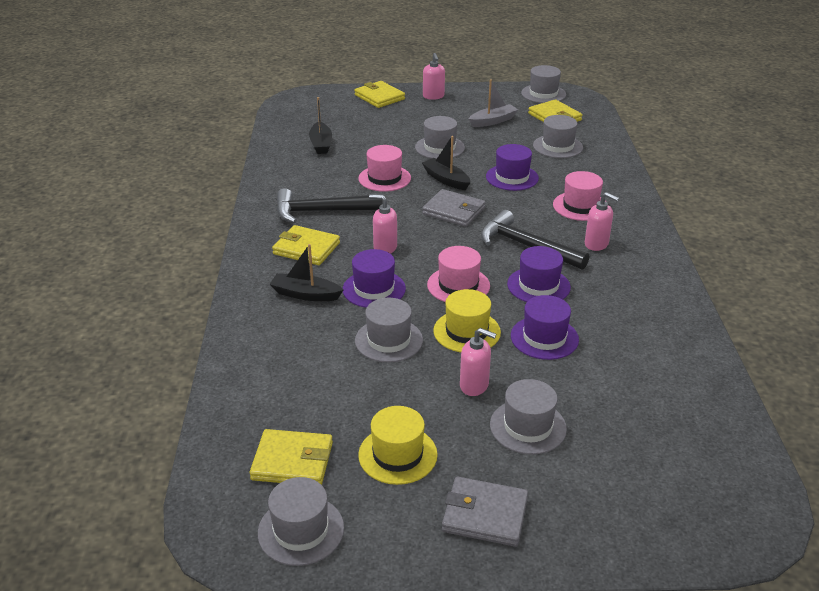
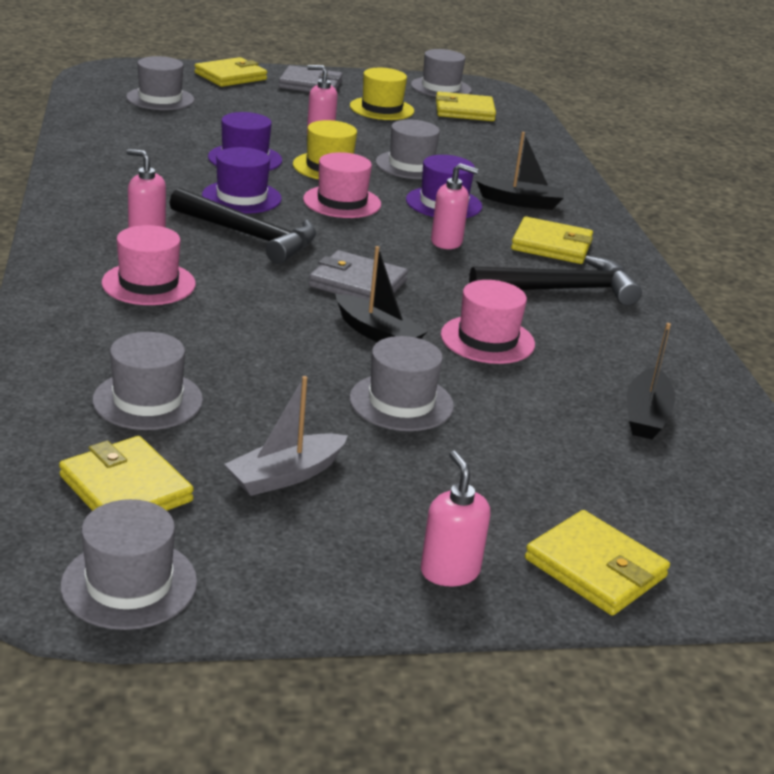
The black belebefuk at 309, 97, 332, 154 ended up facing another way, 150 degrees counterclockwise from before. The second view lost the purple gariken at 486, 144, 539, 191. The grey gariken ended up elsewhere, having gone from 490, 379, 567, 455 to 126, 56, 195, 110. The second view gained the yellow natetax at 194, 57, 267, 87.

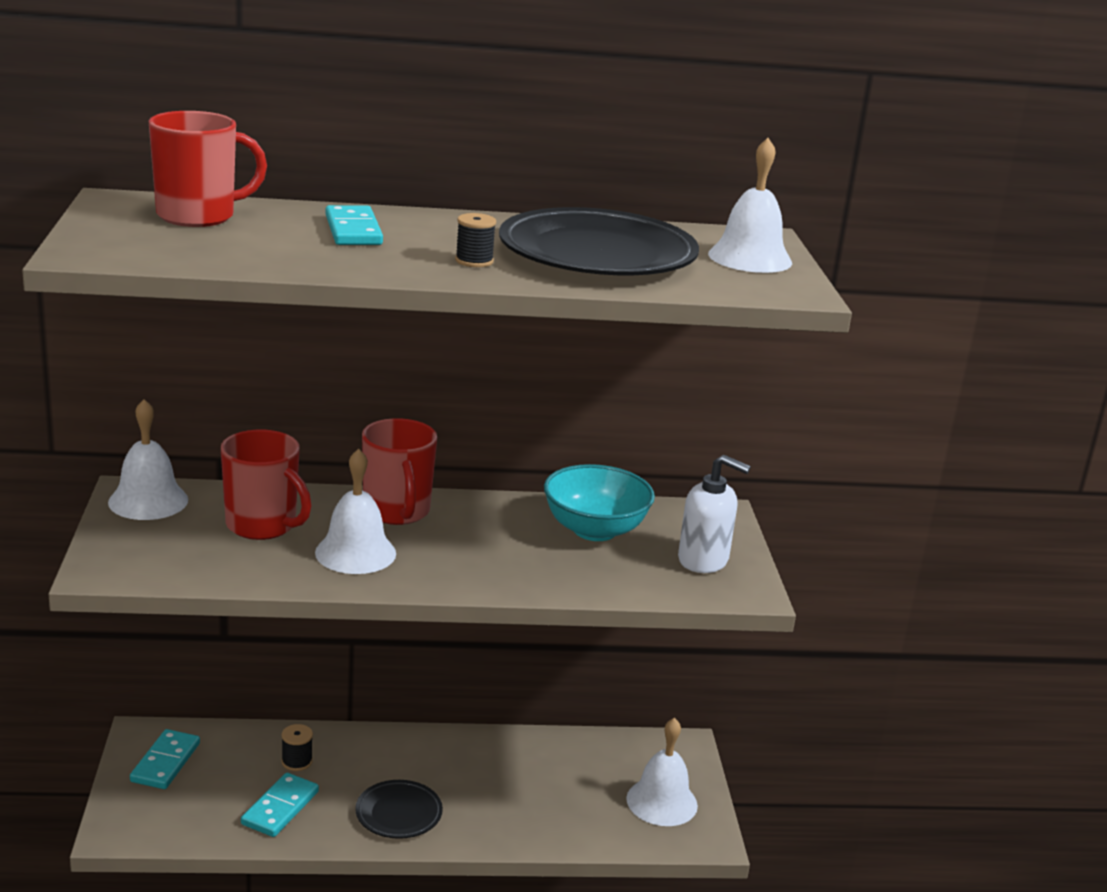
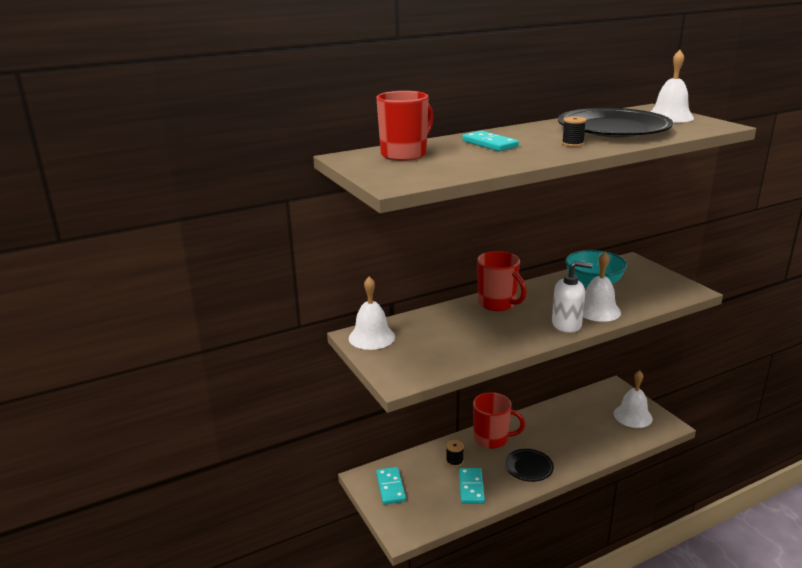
The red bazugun ended up elsewhere, having gone from 221, 430, 312, 540 to 473, 392, 525, 449. The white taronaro ended up elsewhere, having gone from 315, 449, 396, 574 to 583, 252, 621, 322. The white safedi ended up elsewhere, having gone from 678, 455, 751, 573 to 552, 261, 593, 333.

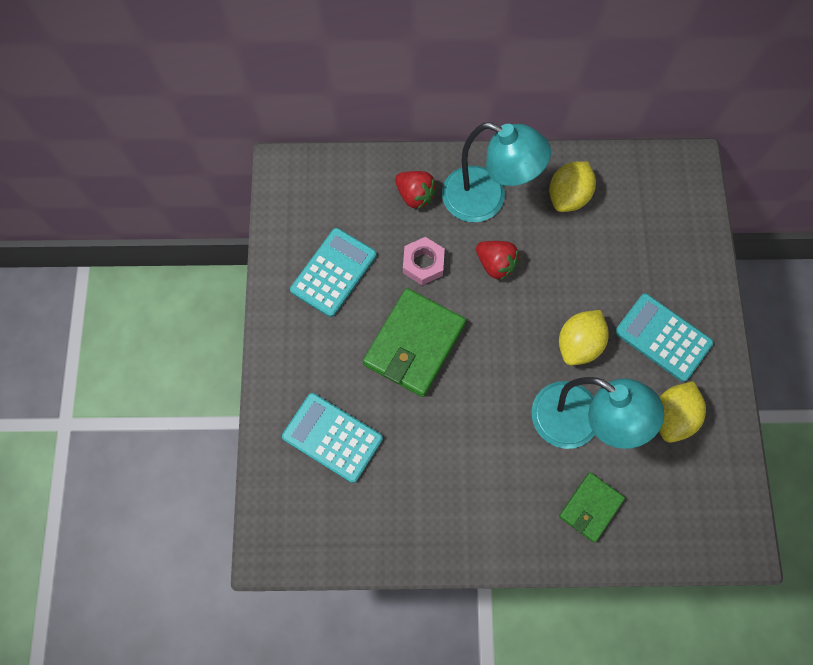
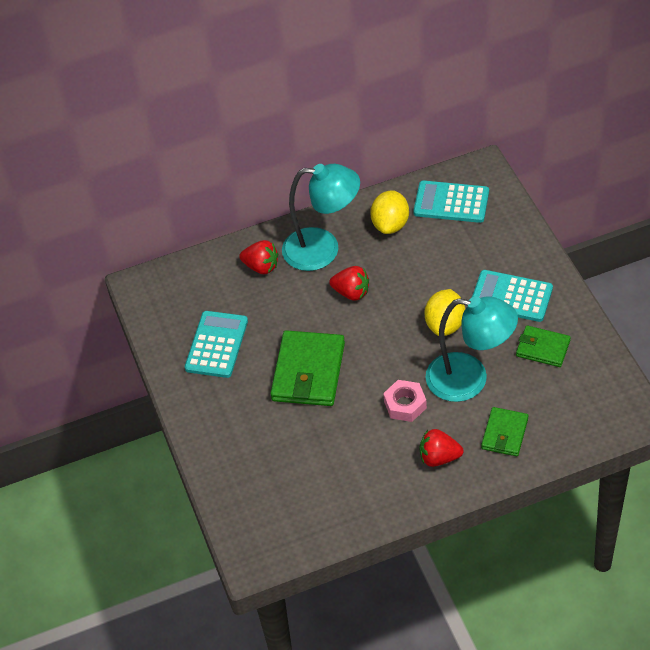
The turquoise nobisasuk ended up elsewhere, having gone from 282, 393, 383, 483 to 413, 180, 489, 223. The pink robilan ended up elsewhere, having gone from 403, 237, 445, 285 to 383, 380, 427, 422. Where the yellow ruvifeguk stood at 659, 381, 706, 443, the green natetax came to stand at 516, 325, 571, 367. The second view gained the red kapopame at 420, 429, 464, 467.

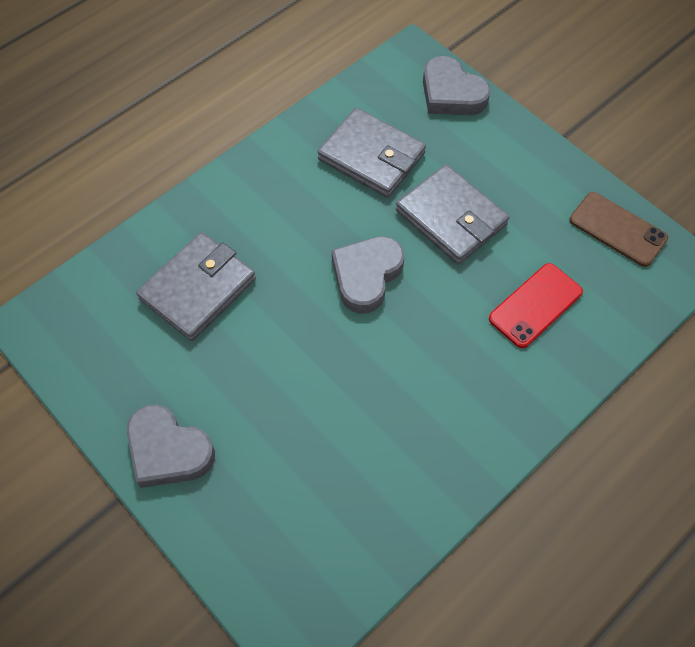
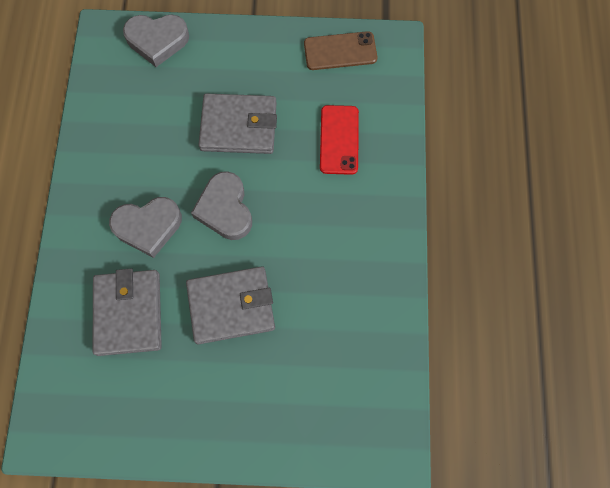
The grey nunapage ended up elsewhere, having gone from 127, 404, 215, 488 to 109, 197, 182, 258. The grey natetax ended up elsewhere, having gone from 318, 108, 426, 198 to 186, 266, 275, 344.

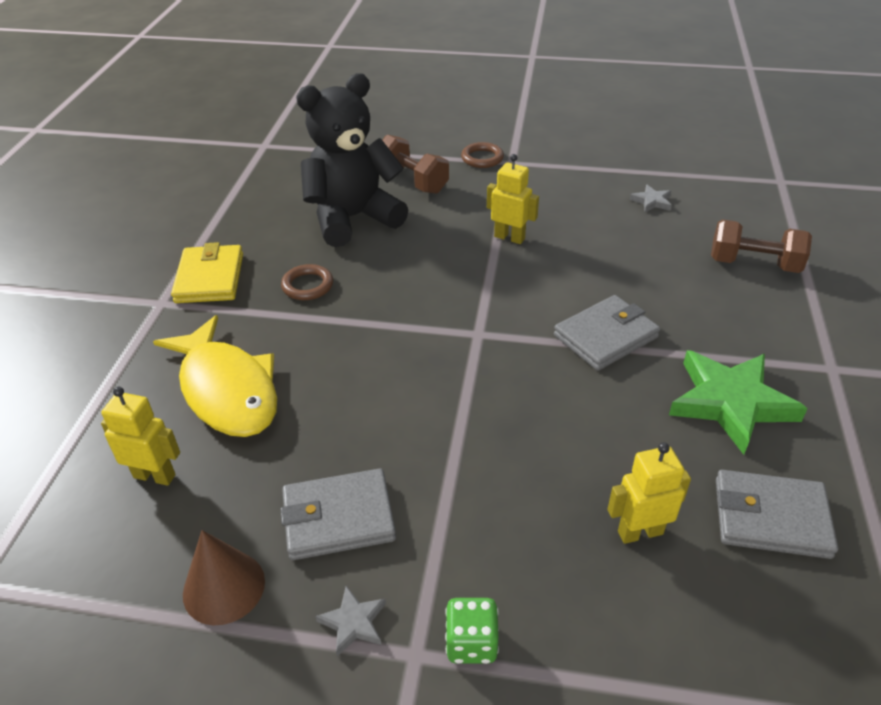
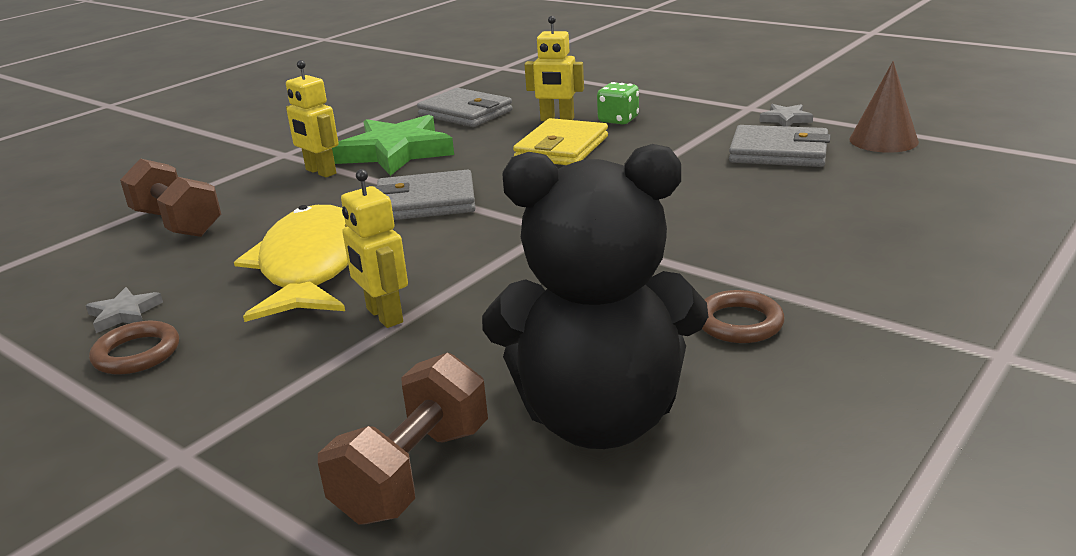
The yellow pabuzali ended up elsewhere, having gone from 101, 387, 180, 486 to 286, 60, 338, 178. The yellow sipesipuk ended up elsewhere, having gone from 153, 315, 277, 437 to 234, 205, 348, 322. The yellow natetax ended up elsewhere, having gone from 171, 242, 243, 303 to 513, 118, 608, 165. The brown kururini at 382, 134, 449, 194 ended up facing another way, 45 degrees clockwise from before. The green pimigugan ended up elsewhere, having gone from 445, 598, 499, 664 to 597, 82, 639, 124. The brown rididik ended up elsewhere, having gone from 461, 142, 504, 168 to 89, 321, 179, 374.

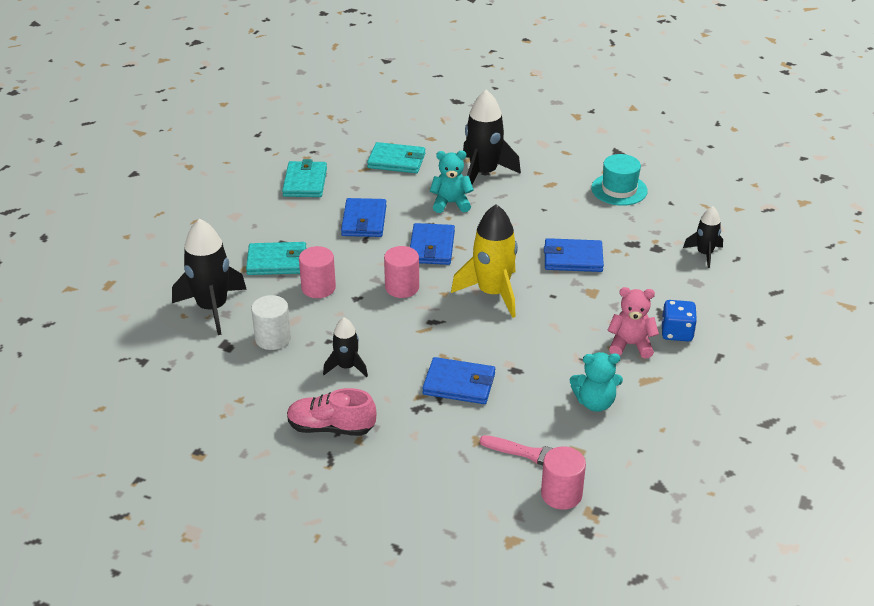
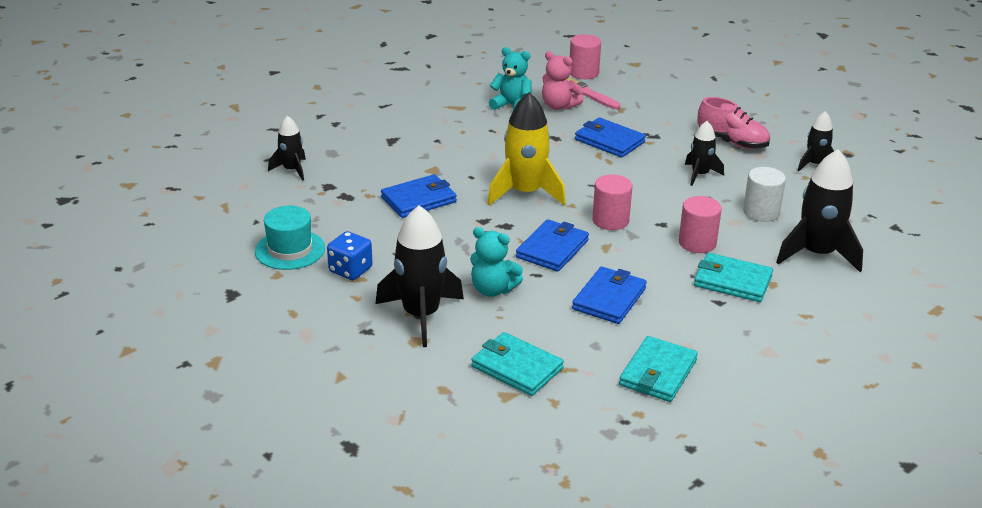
The blue natetax at 544, 238, 604, 272 ended up facing another way, 60 degrees counterclockwise from before. The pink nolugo ended up elsewhere, having gone from 607, 287, 659, 358 to 542, 51, 583, 110. The blue pimigugan ended up elsewhere, having gone from 662, 300, 697, 342 to 327, 231, 373, 280. The second view gained the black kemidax at 797, 111, 834, 171.

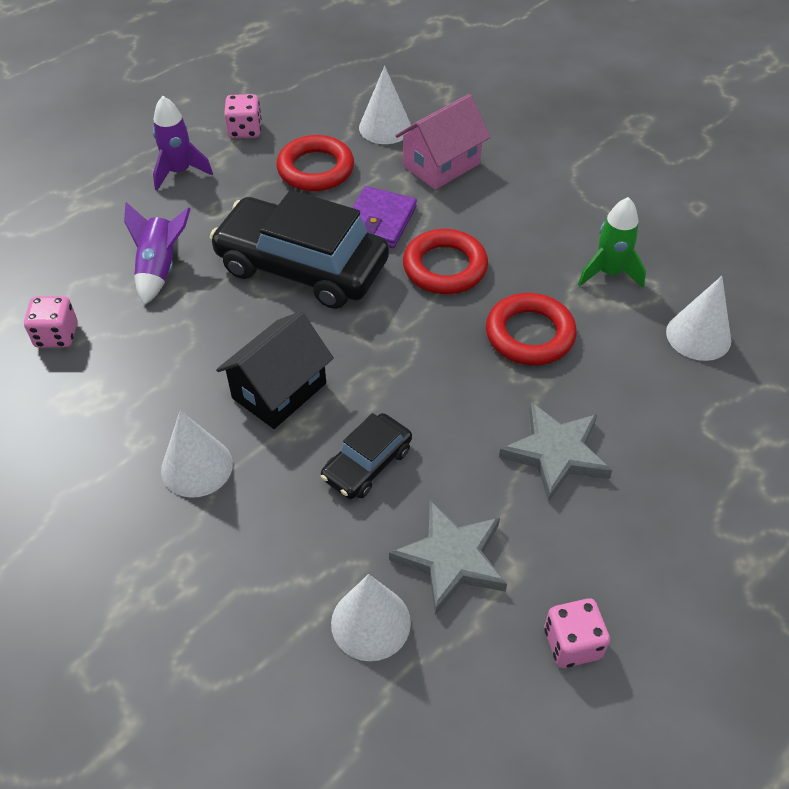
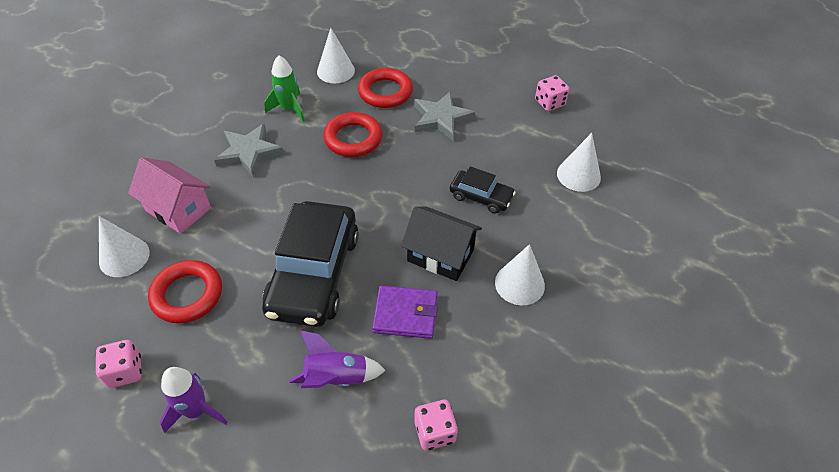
The purple natetax ended up elsewhere, having gone from 352, 186, 417, 248 to 372, 285, 438, 339. The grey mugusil ended up elsewhere, having gone from 389, 500, 507, 615 to 214, 124, 284, 177. The red rididik ended up elsewhere, having gone from 403, 229, 488, 294 to 358, 68, 413, 108.

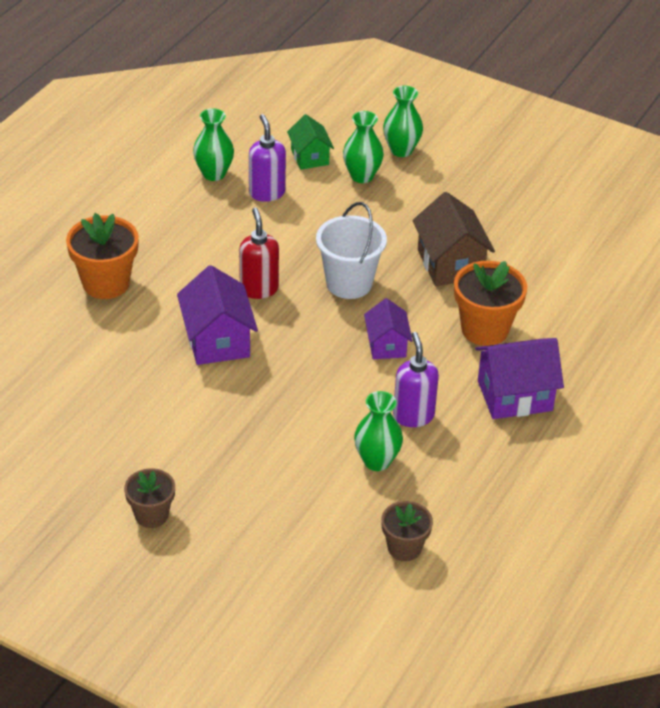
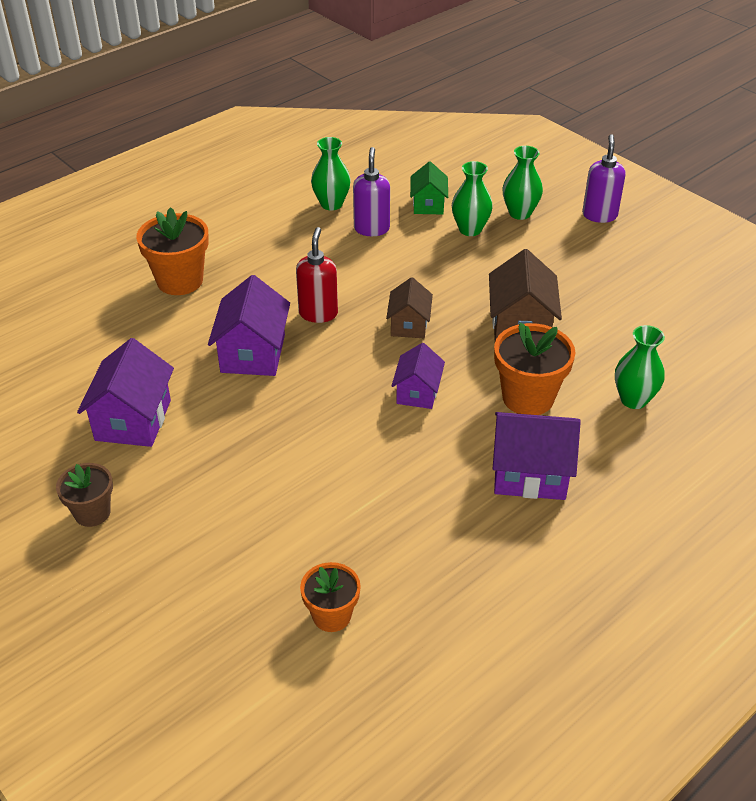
Where the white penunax stood at 316, 202, 387, 299, the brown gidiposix came to stand at 386, 277, 433, 338. The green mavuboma ended up elsewhere, having gone from 354, 391, 403, 471 to 615, 325, 665, 409. What was the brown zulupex at 381, 501, 433, 561 turned into the orange zulupex at 300, 562, 361, 632. The purple safedi ended up elsewhere, having gone from 393, 332, 439, 427 to 582, 134, 626, 223. The second view gained the purple gidiposix at 77, 338, 174, 447.

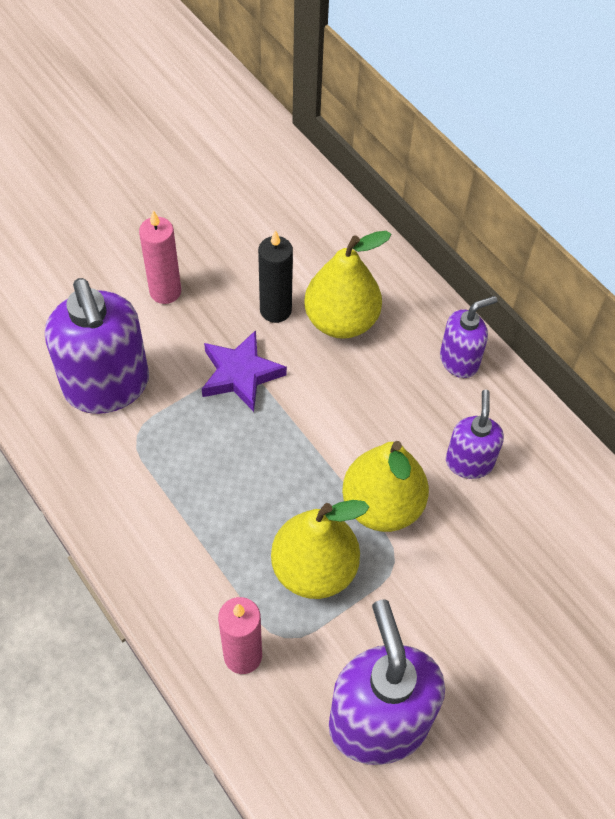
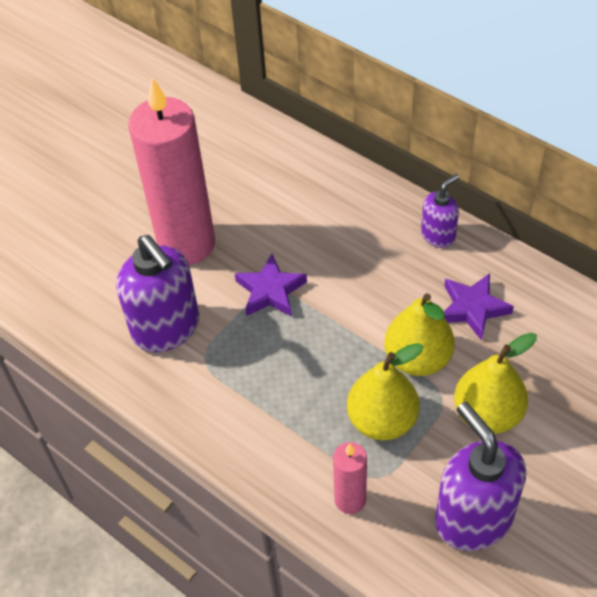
The size of the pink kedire at 139, 210, 181, 304 changed by a factor of 2.17. The second view lost the black kedire at 258, 230, 293, 323. The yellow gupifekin ended up elsewhere, having gone from 304, 231, 391, 339 to 454, 333, 537, 434. Where the purple safedi stood at 446, 390, 504, 479, the purple mugusil came to stand at 444, 273, 514, 341.

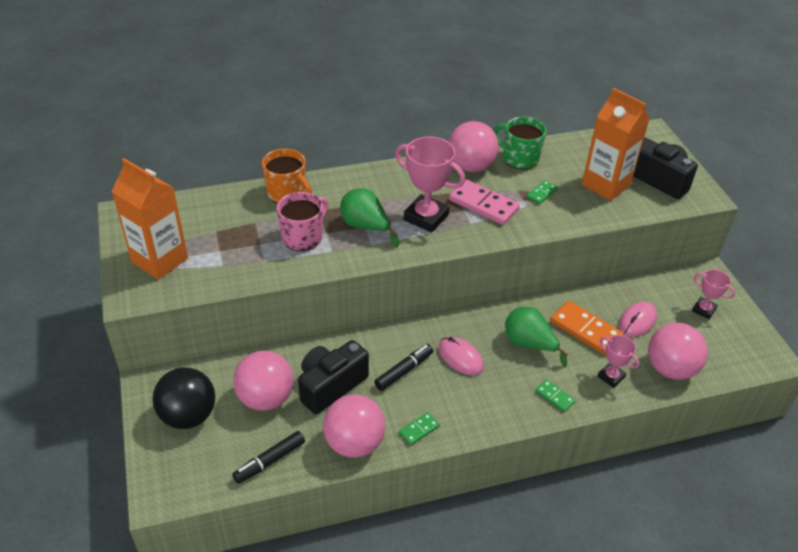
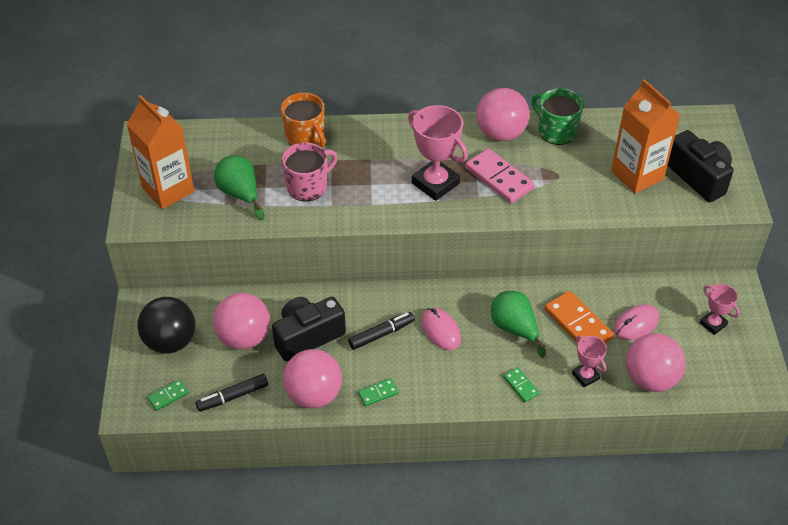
The green gupifekin ended up elsewhere, having gone from 340, 188, 399, 247 to 214, 155, 264, 220. The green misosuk ended up elsewhere, having gone from 526, 180, 558, 204 to 147, 379, 189, 411.

